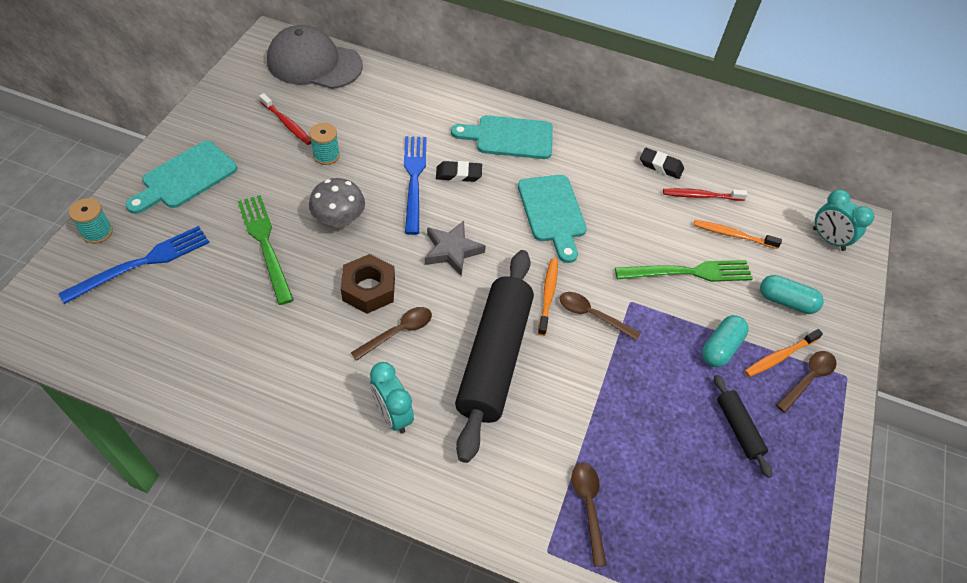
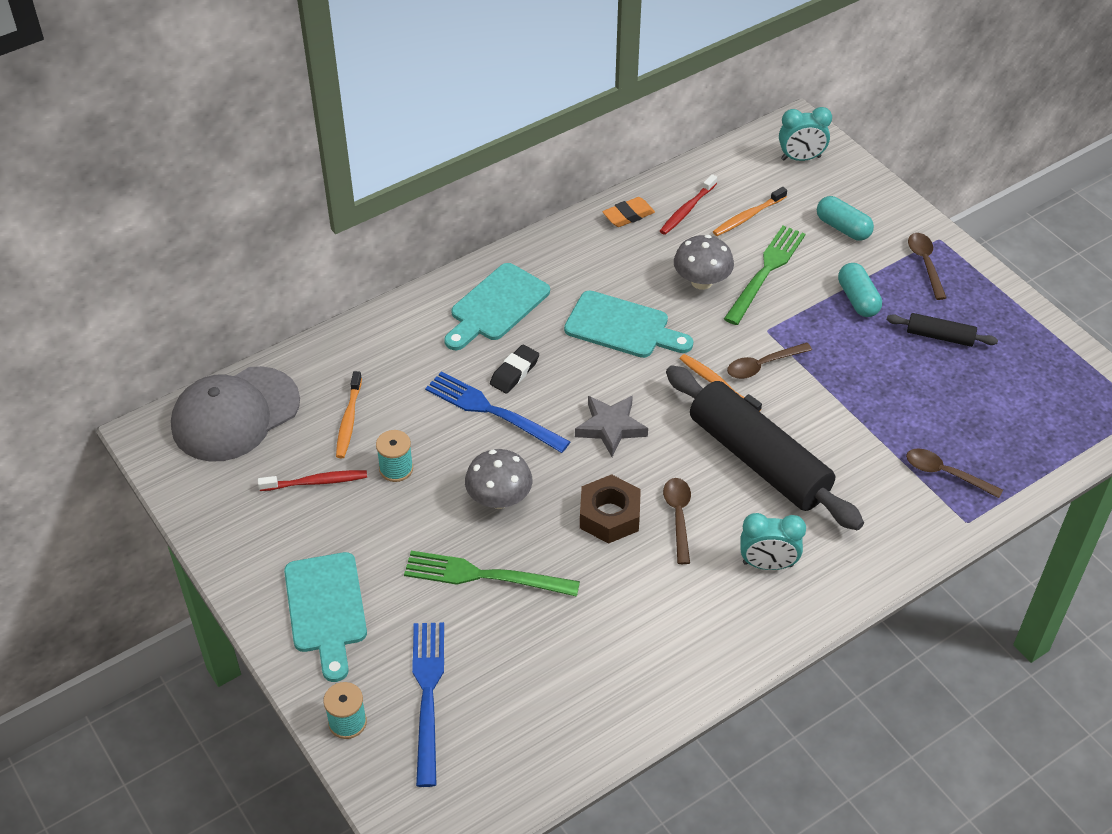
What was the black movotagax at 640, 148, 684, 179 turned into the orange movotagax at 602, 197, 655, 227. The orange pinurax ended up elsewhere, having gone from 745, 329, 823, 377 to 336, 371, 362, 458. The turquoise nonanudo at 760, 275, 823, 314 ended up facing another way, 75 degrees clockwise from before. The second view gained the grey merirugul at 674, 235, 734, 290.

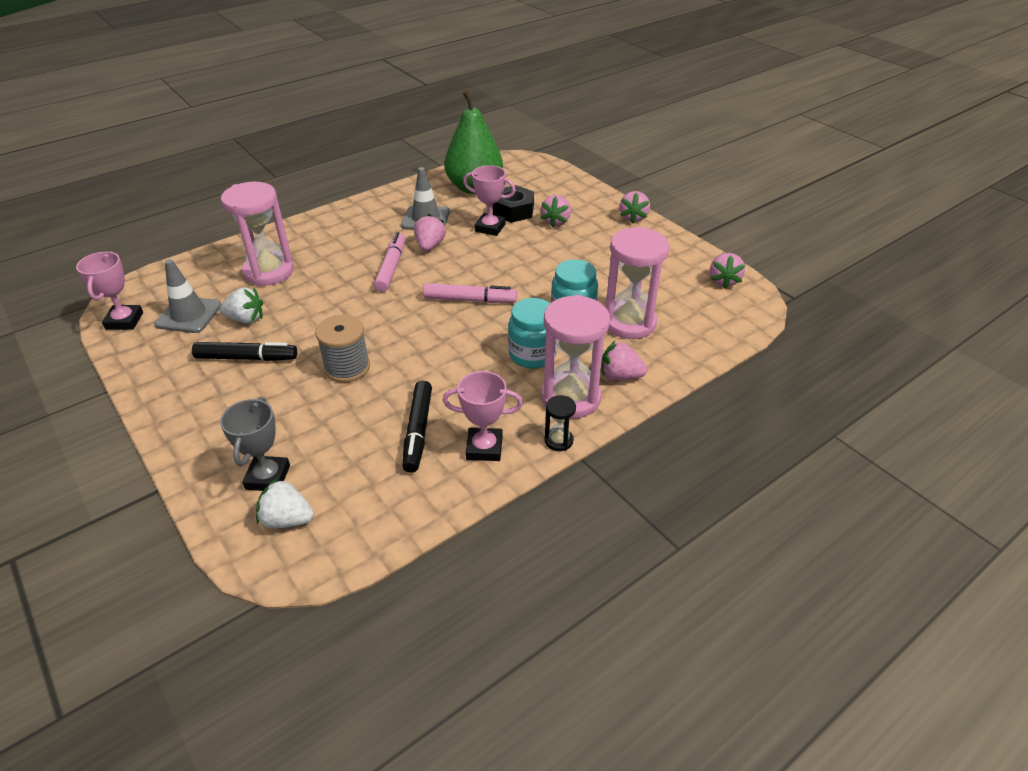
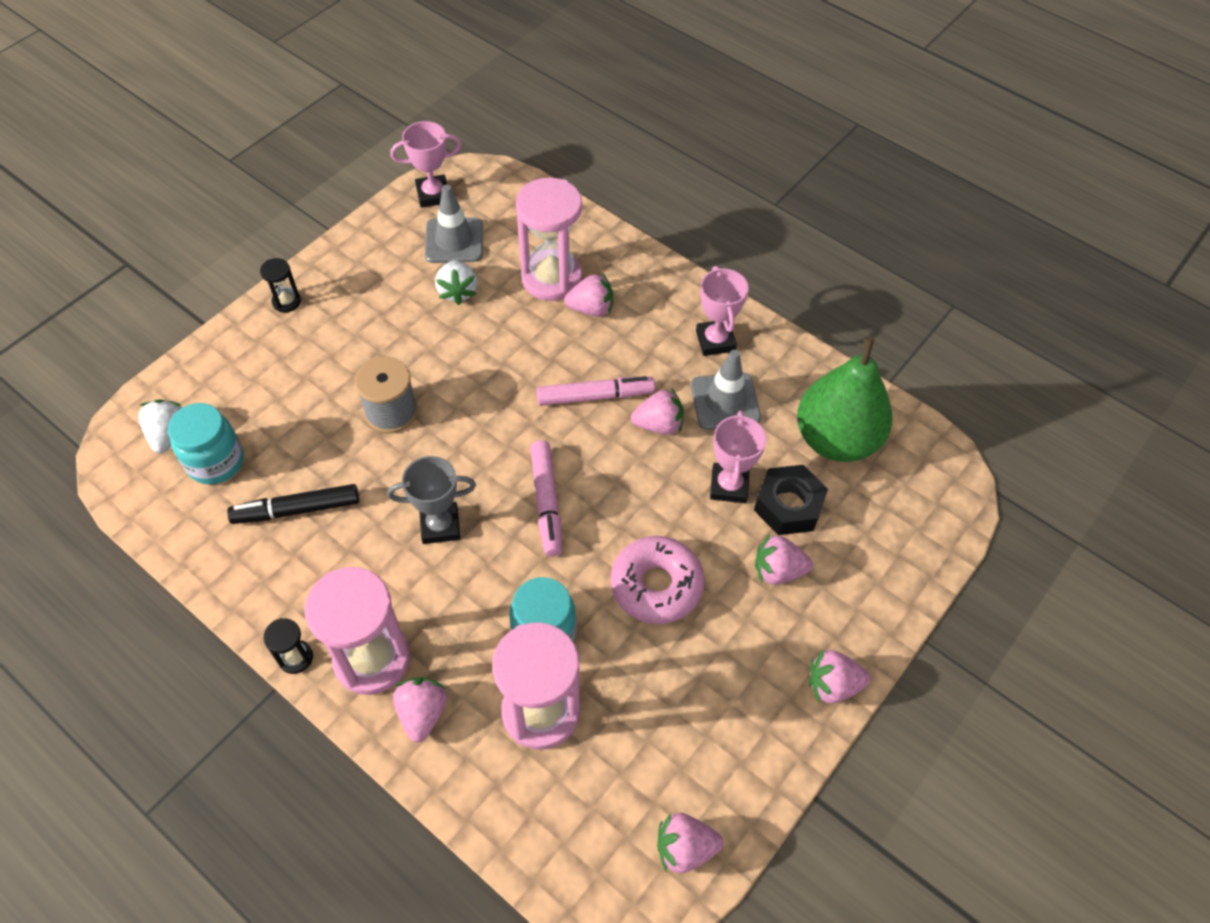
The second view lost the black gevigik at 192, 342, 297, 361. The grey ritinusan ended up elsewhere, having gone from 220, 397, 290, 491 to 387, 456, 476, 544. The pink ritinusan ended up elsewhere, having gone from 443, 371, 523, 461 to 696, 266, 749, 356. The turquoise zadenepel ended up elsewhere, having gone from 508, 298, 557, 369 to 168, 403, 244, 485. The second view gained the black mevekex at 260, 258, 301, 312. The second view gained the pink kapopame at 564, 273, 613, 317. The second view gained the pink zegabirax at 611, 536, 705, 624.

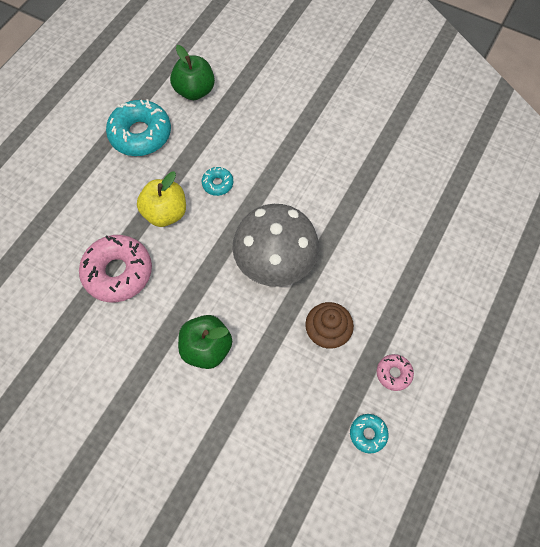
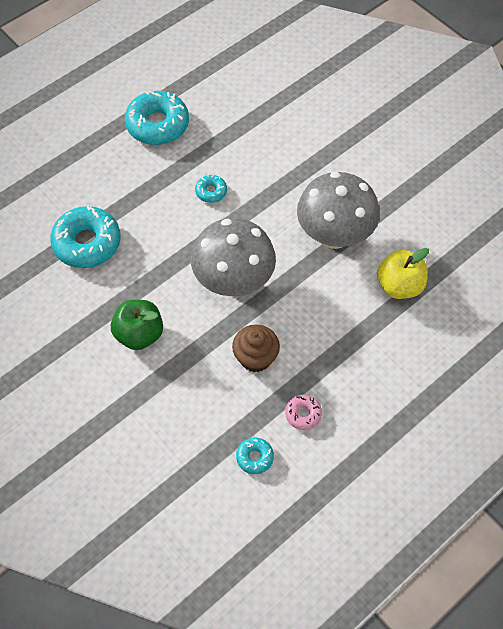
What was the pink zegabirax at 79, 235, 152, 302 turned into the turquoise zegabirax at 50, 205, 121, 268. The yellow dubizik ended up elsewhere, having gone from 137, 172, 186, 227 to 377, 248, 429, 299. The second view lost the green dubizik at 170, 45, 215, 100. The second view gained the grey merirugul at 297, 172, 380, 249.

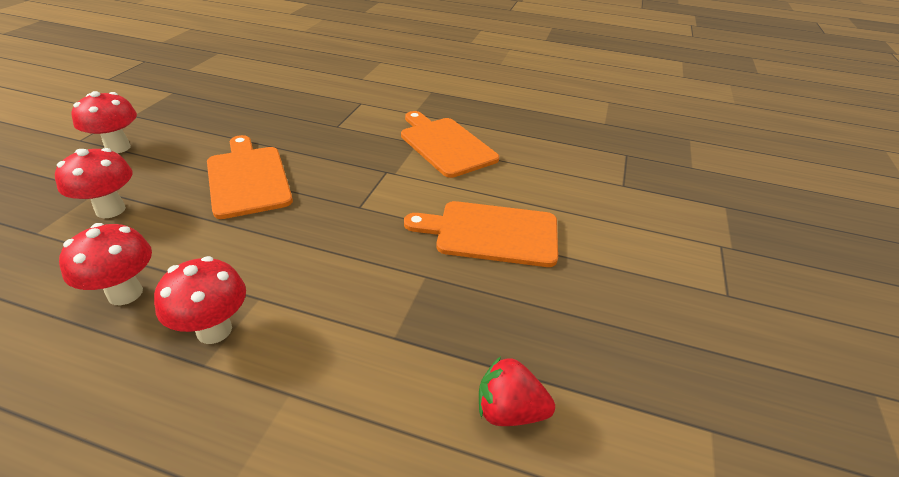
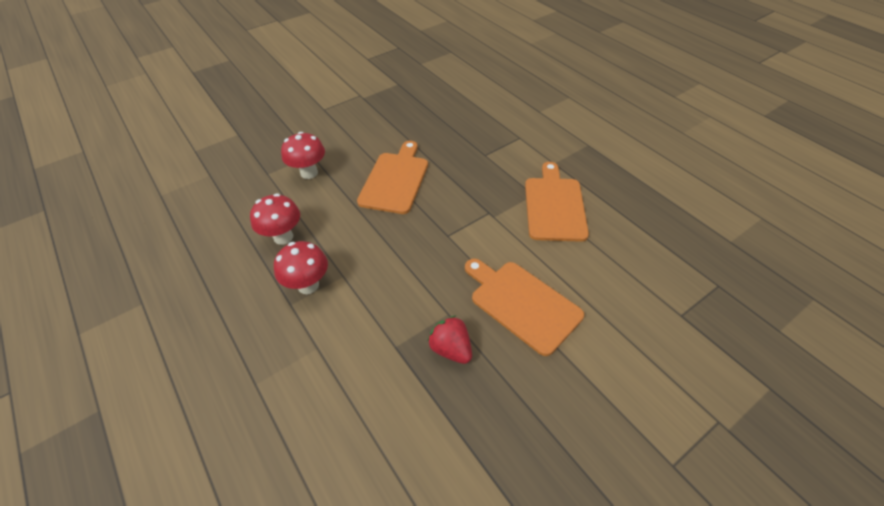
The second view lost the red merirugul at 71, 91, 137, 154. The red kapopame ended up elsewhere, having gone from 479, 357, 555, 426 to 427, 316, 472, 364.

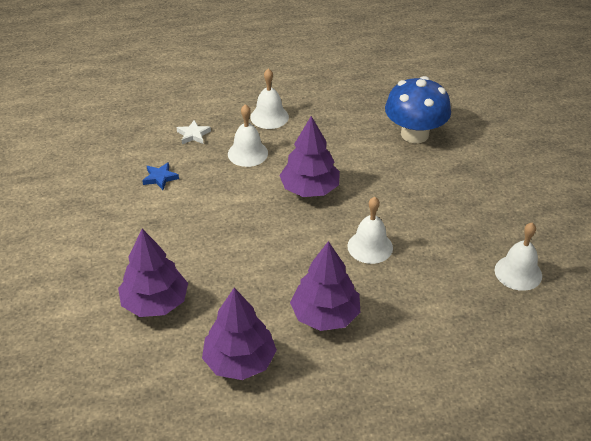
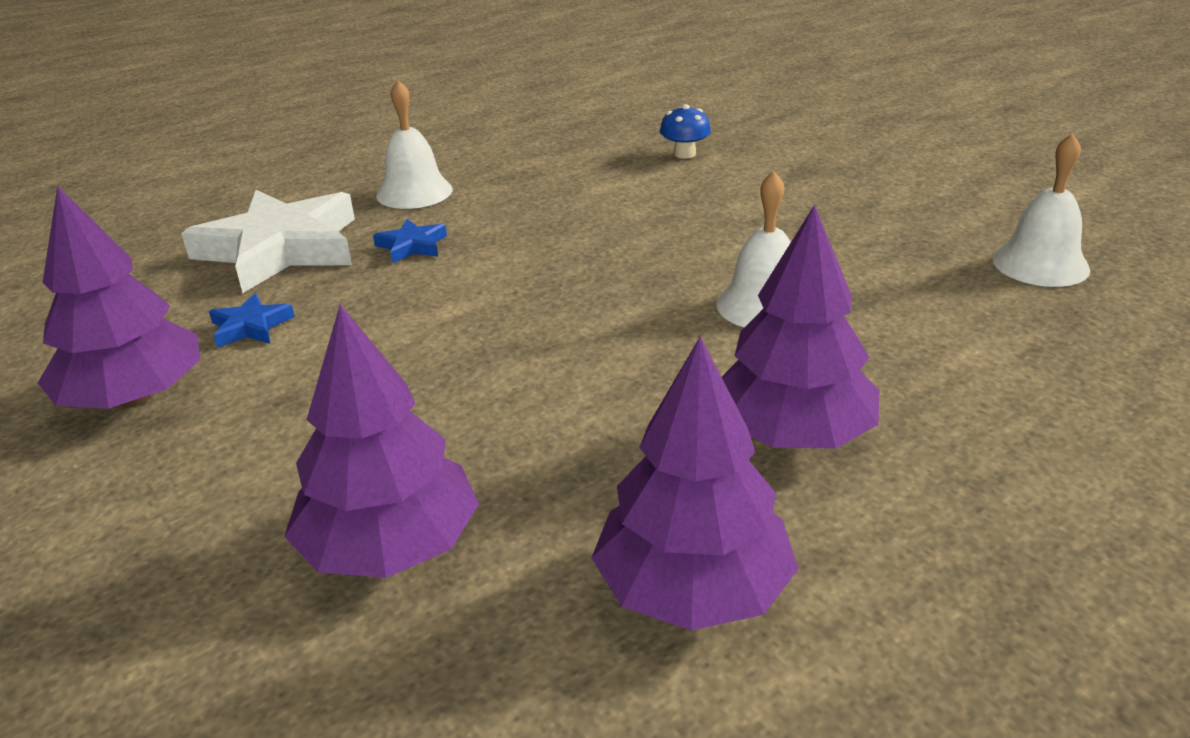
The size of the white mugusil at 176, 120, 211, 144 changed by a factor of 2.34. Where the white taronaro stood at 228, 104, 268, 167, the blue mugusil came to stand at 373, 219, 447, 263. The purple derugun ended up elsewhere, having gone from 279, 116, 340, 197 to 38, 186, 201, 409. The size of the blue merirugul at 385, 76, 451, 143 changed by a factor of 0.43.

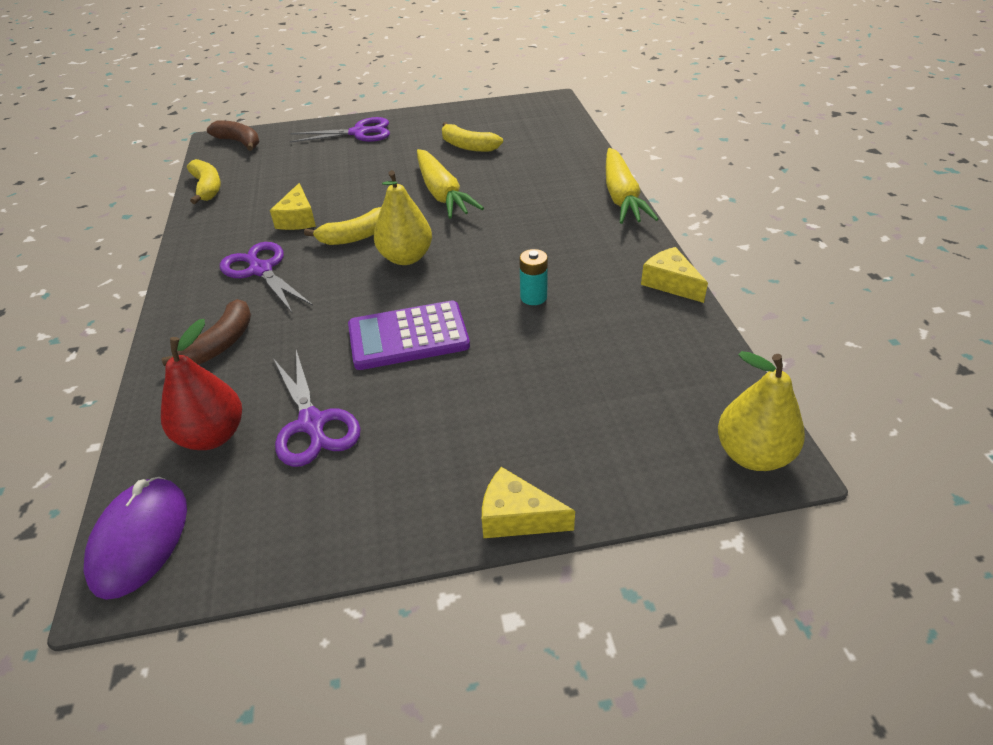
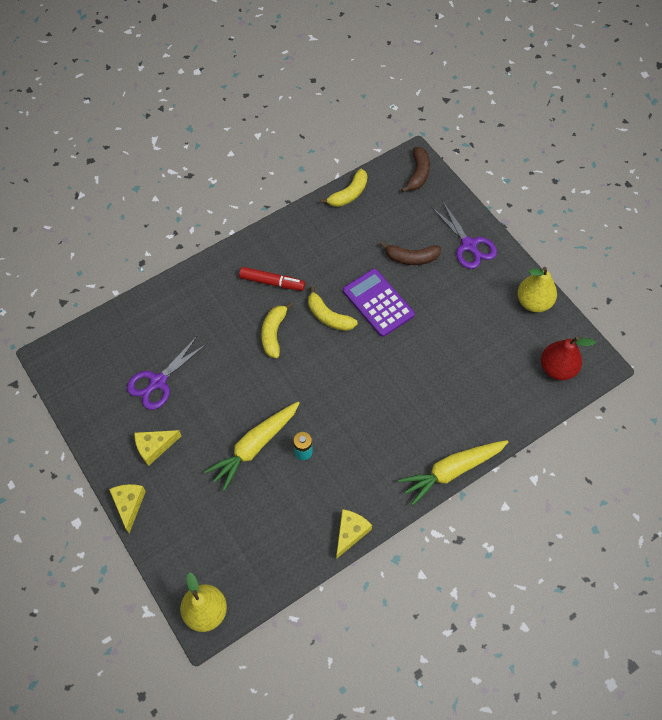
The second view lost the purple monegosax at 83, 477, 187, 600. The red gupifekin ended up elsewhere, having gone from 161, 319, 242, 450 to 541, 336, 596, 380. The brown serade ended up elsewhere, having gone from 162, 299, 251, 366 to 380, 241, 441, 265. Where the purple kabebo stood at 220, 242, 313, 314, the red gevigik came to stand at 239, 267, 305, 291. The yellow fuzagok ended up elsewhere, having gone from 270, 183, 316, 230 to 135, 430, 181, 466. The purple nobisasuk ended up elsewhere, having gone from 348, 300, 470, 370 to 343, 269, 415, 337. The yellow gupifekin ended up elsewhere, having gone from 374, 170, 432, 265 to 517, 267, 557, 312. The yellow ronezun ended up elsewhere, having gone from 417, 149, 484, 219 to 204, 402, 300, 491. The yellow serade ended up elsewhere, having gone from 442, 122, 503, 152 to 261, 302, 293, 358.

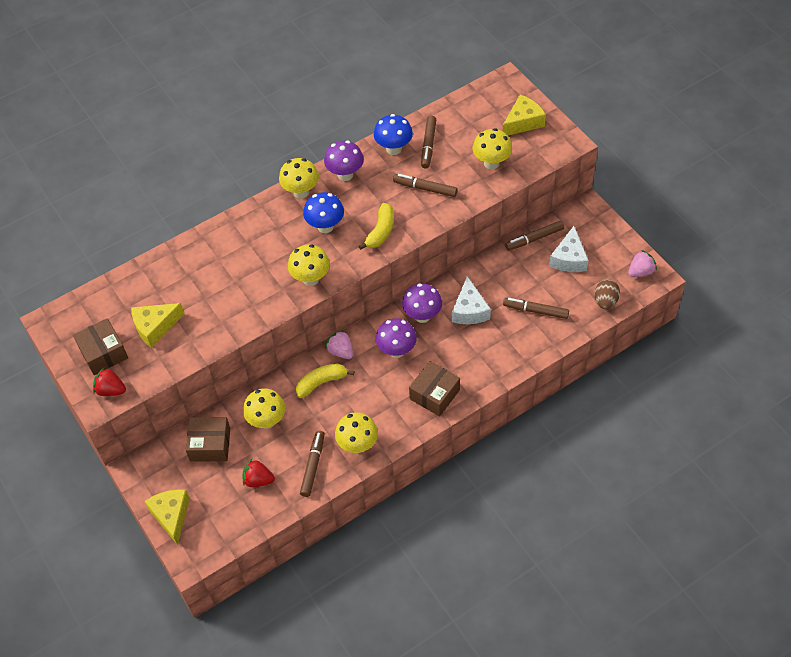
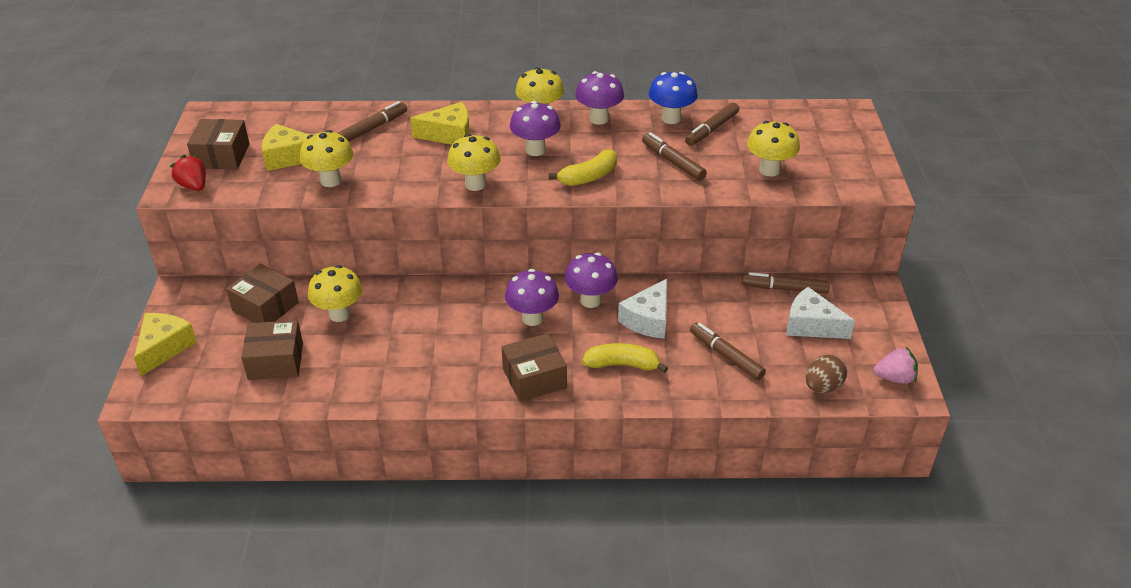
Where the red kapopame stood at 243, 459, 275, 487, the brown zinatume came to stand at 241, 320, 303, 380. The yellow serade ended up elsewhere, having gone from 296, 363, 354, 398 to 582, 343, 668, 373. The brown gevigik ended up elsewhere, having gone from 300, 430, 325, 497 to 338, 101, 407, 142. What was the blue merirugul at 303, 192, 344, 233 turned into the purple merirugul at 510, 101, 561, 156. The second view lost the pink kapopame at 325, 330, 353, 359. The yellow merirugul ended up elsewhere, having gone from 335, 412, 378, 453 to 300, 130, 353, 187. The yellow fuzagok ended up elsewhere, having gone from 503, 94, 546, 136 to 410, 102, 470, 145. The white fuzagok at 549, 226, 589, 272 ended up facing another way, 75 degrees clockwise from before.

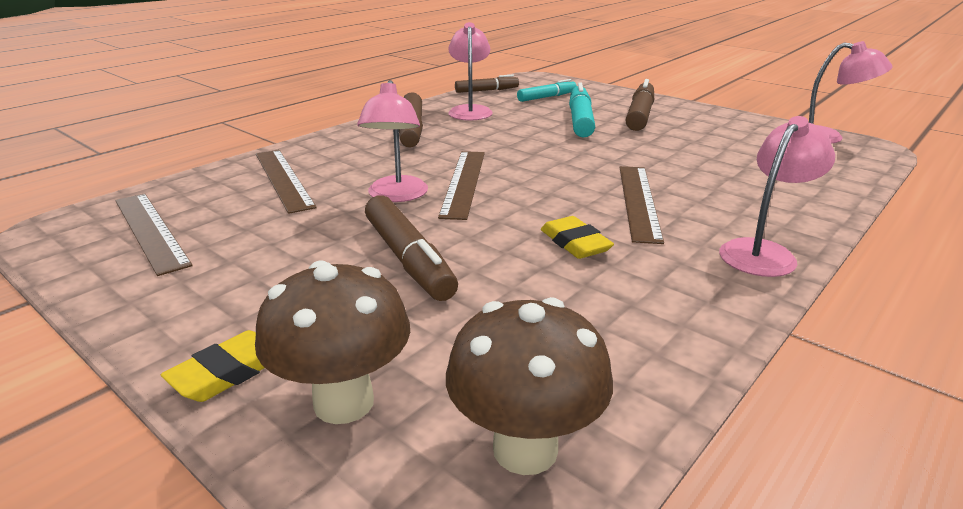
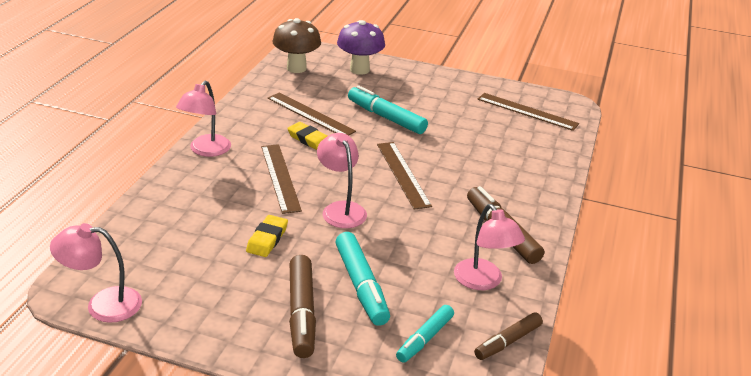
The yellow movotagax ended up elsewhere, having gone from 161, 330, 265, 402 to 246, 215, 288, 257. What was the brown merirugul at 255, 260, 410, 424 turned into the purple merirugul at 337, 20, 385, 75. The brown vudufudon ended up elsewhere, having gone from 256, 150, 317, 214 to 268, 92, 356, 136. The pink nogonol ended up elsewhere, having gone from 357, 80, 428, 202 to 317, 133, 367, 228. What was the brown gevigik at 365, 195, 458, 301 turned into the turquoise gevigik at 348, 85, 428, 134.

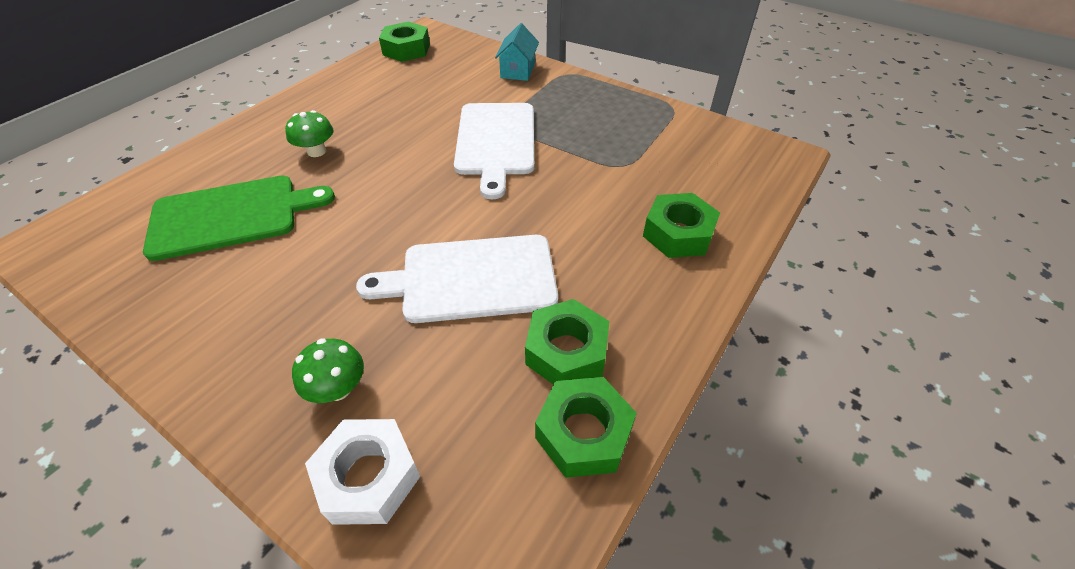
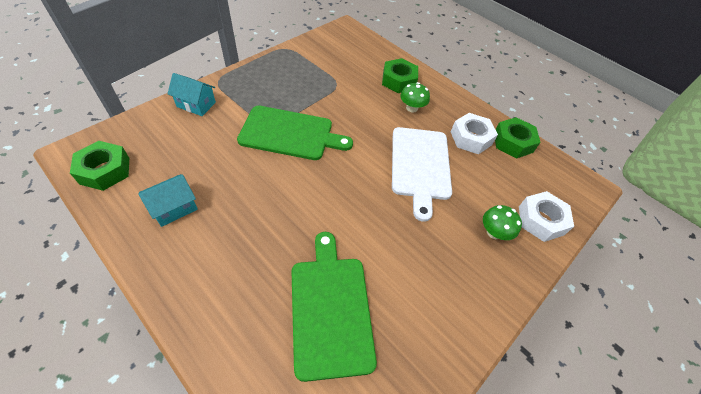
The green merirugul ended up elsewhere, having gone from 285, 110, 334, 157 to 400, 82, 430, 113. What was the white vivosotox at 454, 103, 534, 199 turned into the green vivosotox at 237, 106, 353, 160. What was the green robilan at 525, 299, 609, 385 turned into the white robilan at 451, 113, 498, 154. The second view gained the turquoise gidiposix at 138, 174, 198, 227.

